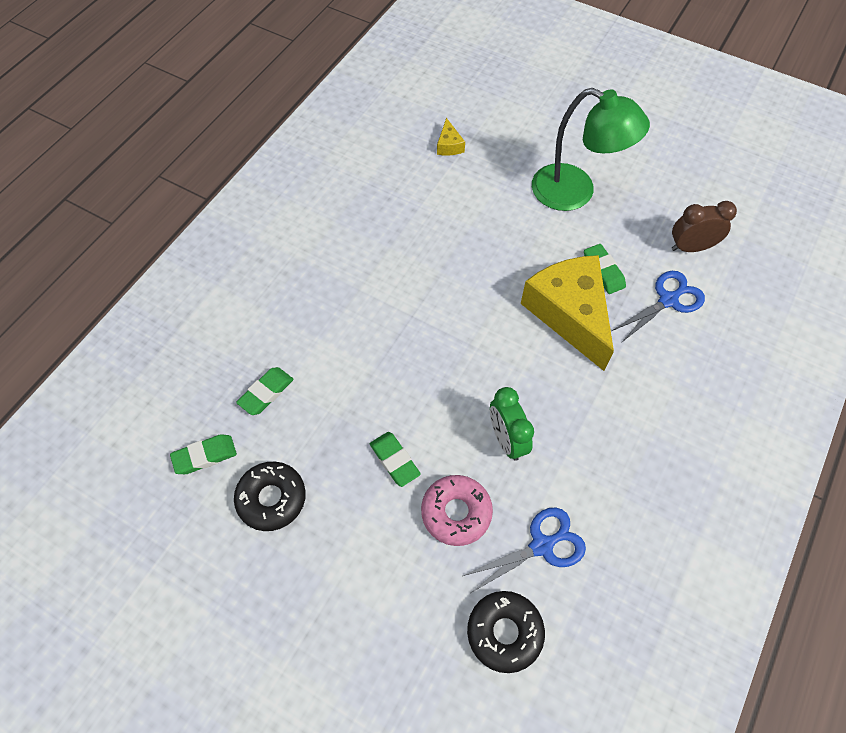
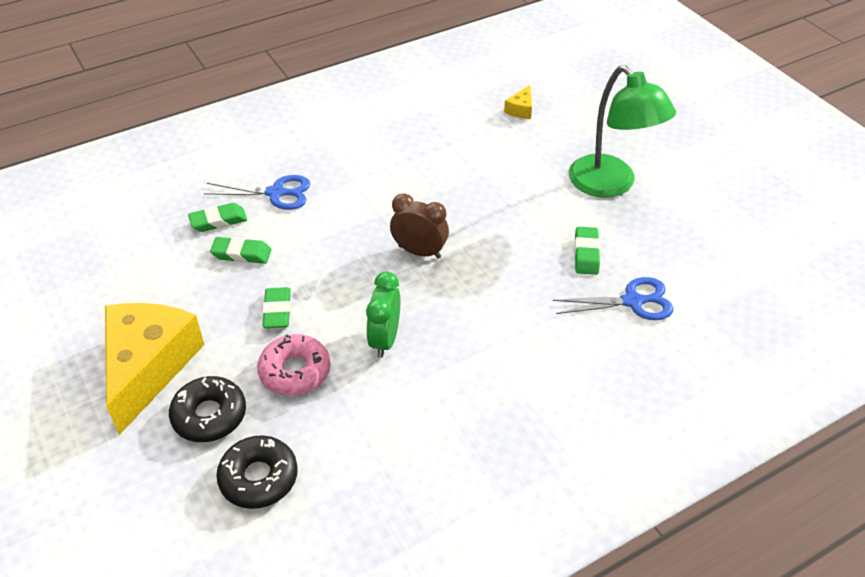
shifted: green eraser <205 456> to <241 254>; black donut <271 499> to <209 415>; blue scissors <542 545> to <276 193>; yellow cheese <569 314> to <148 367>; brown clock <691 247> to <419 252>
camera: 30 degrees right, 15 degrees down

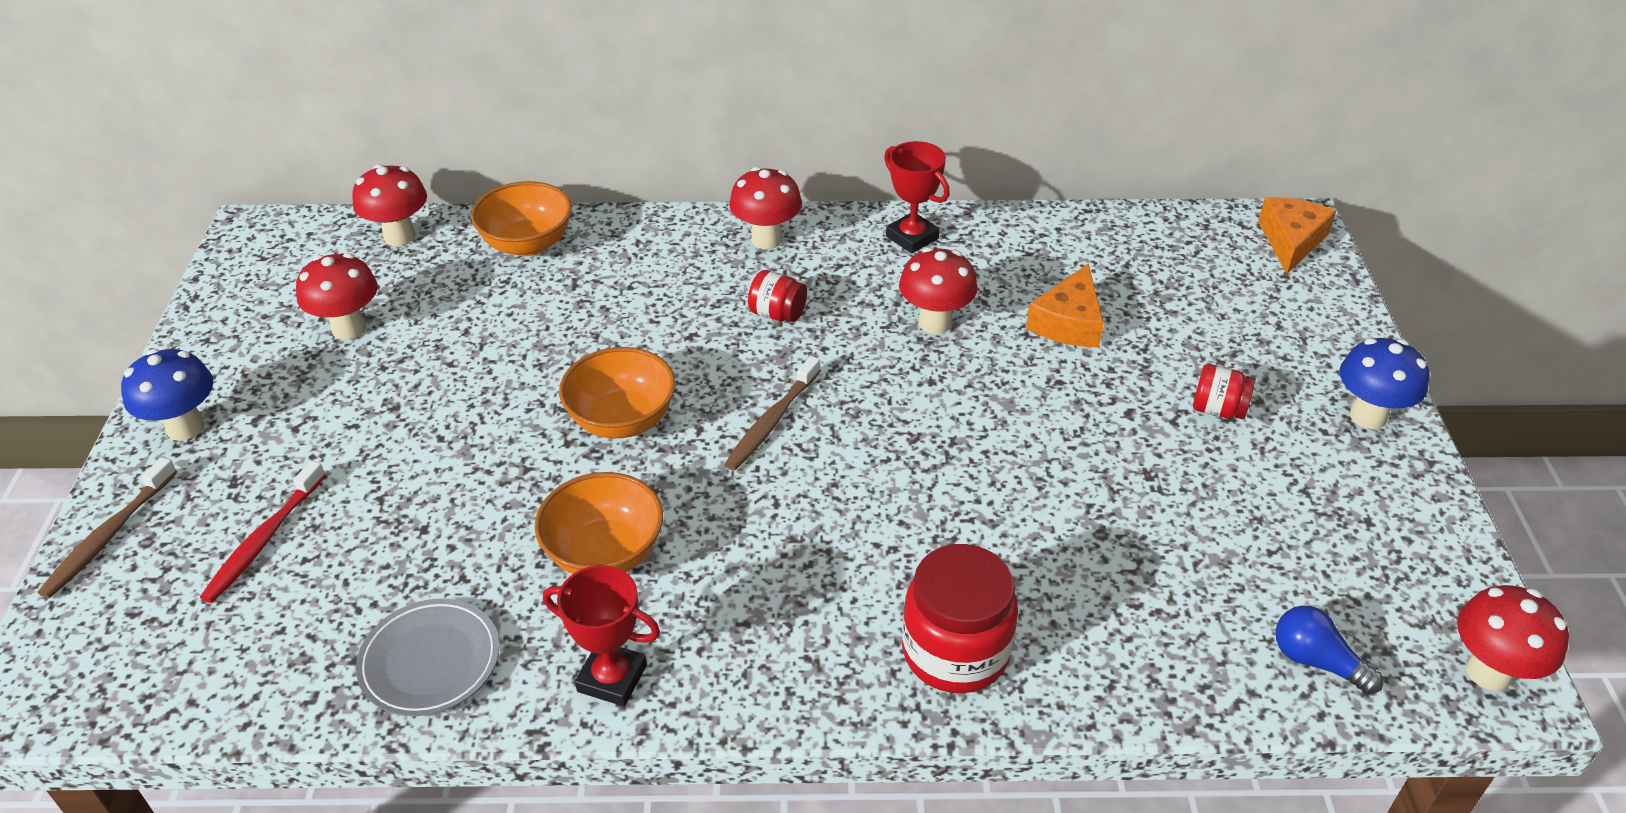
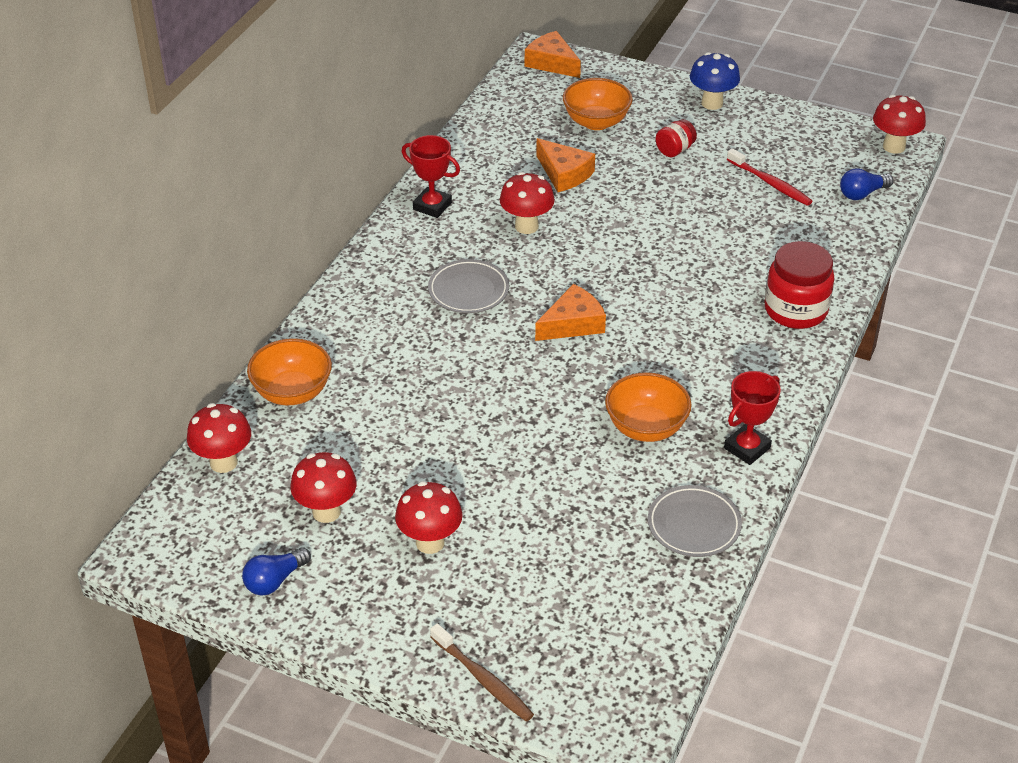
gone: blue mushroom <185 427>
new: blue light bulb <275 581>
shifted: red toothbrush <264 540> to <770 183>; orange bowl <622 420> to <596 122>; red mushroom <766 239> to <430 542>
swapped: brown toothbrush <772 421> to orange cheese <573 324>; red jar <777 314> to grey plate <468 290>
rotated: red trophy <912 237> = <432 206> 45 degrees clockwise
camera: 65 degrees left, 0 degrees up

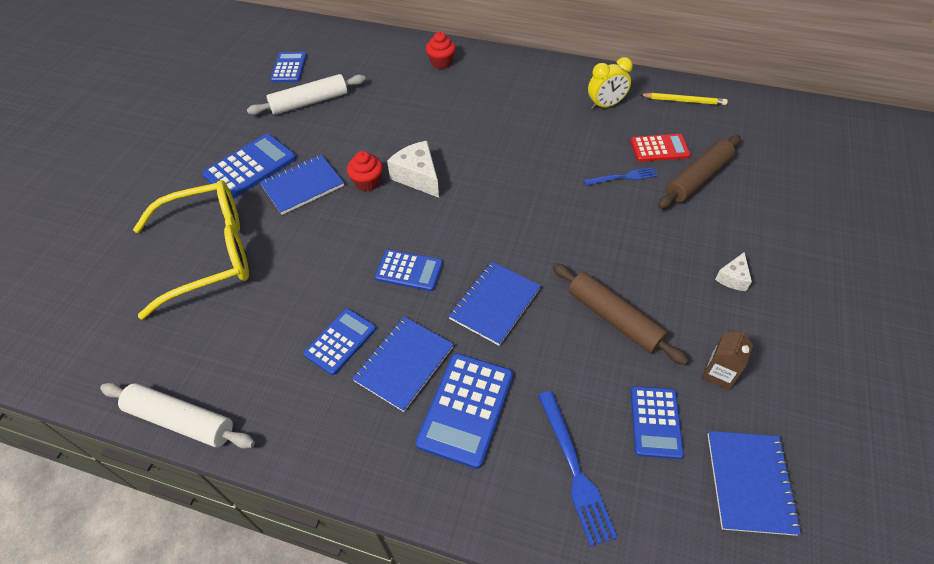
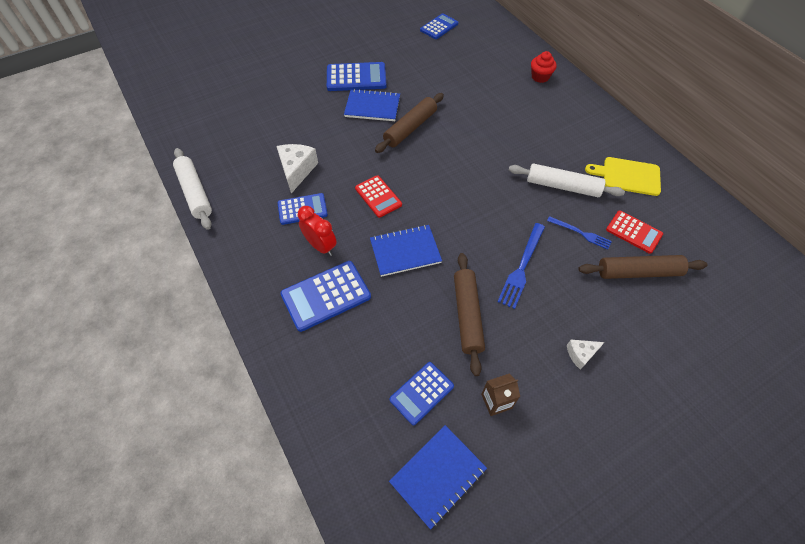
gone: yellow glasses <208 254>; yellow pencil <684 101>
shifted: white rolling pin <309 102> to <563 186>; white cheese <417 177> to <297 170>; blue fork <574 469> to <522 267>
swapped: red cupcake <367 182> to brown rolling pin <410 128>; blue notebook <404 364> to red clock <321 246>; yellow clock <605 105> to yellow cutting board <628 176>
repainted: blue calculator <409 270> to red calculator <378 196>
camera: 40 degrees right, 5 degrees up

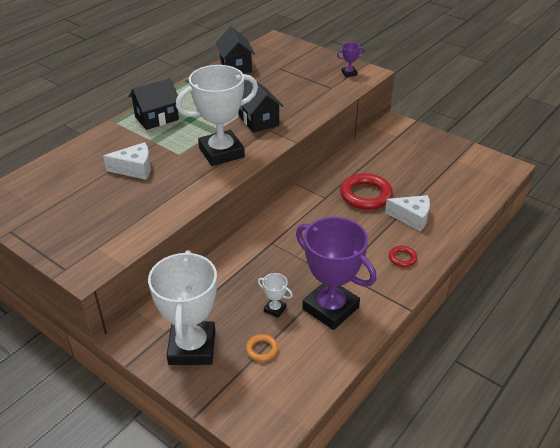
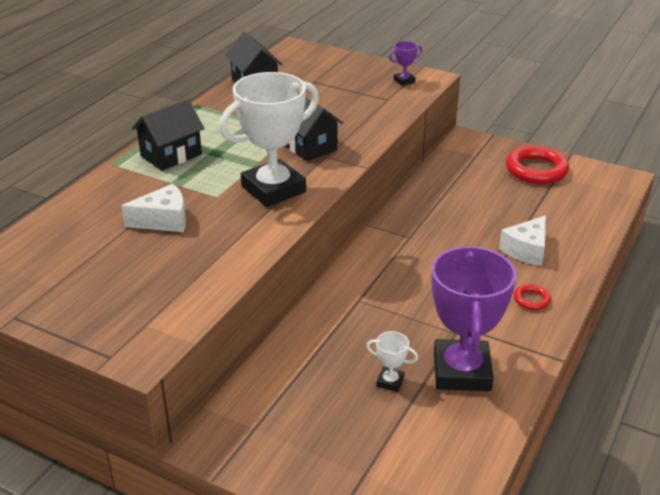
gone: white trophy <192 347>; orange ring <262 349>
shifted: red ring <365 195> to <536 170>
rotated: purple trophy <330 308> = <461 371> 60 degrees clockwise; white cheese <411 218> = <526 250> 120 degrees clockwise
camera: 10 degrees left, 5 degrees down

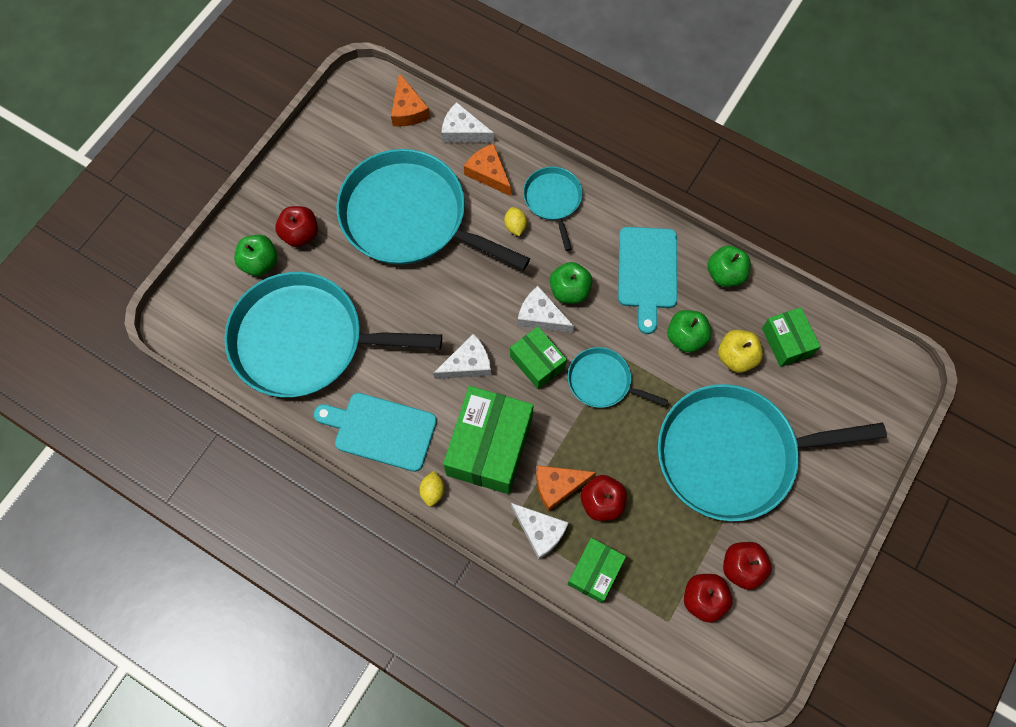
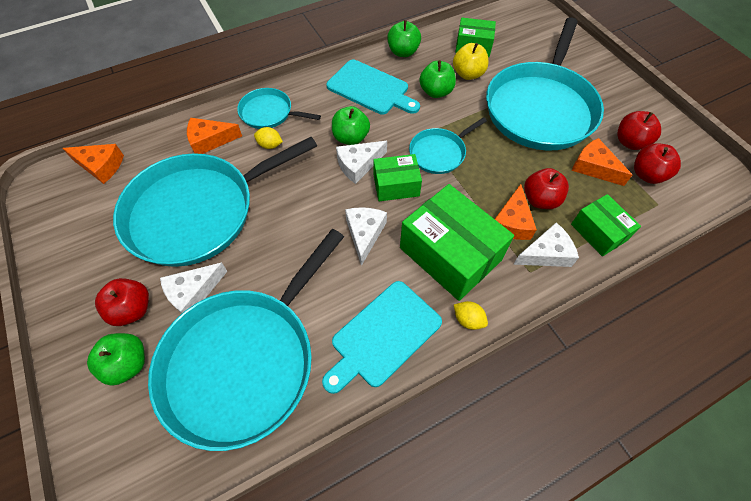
new: orange cheese <594 167>
shifted: white cheese <463 131> to <193 292>
camera: 60 degrees left, 10 degrees down

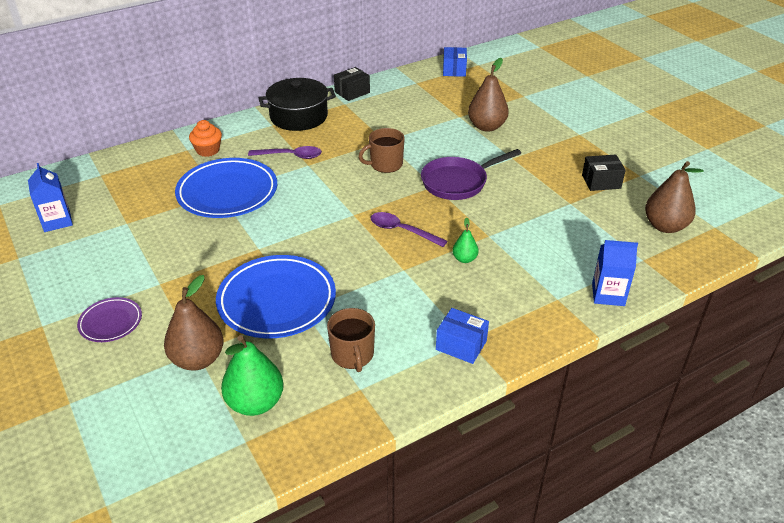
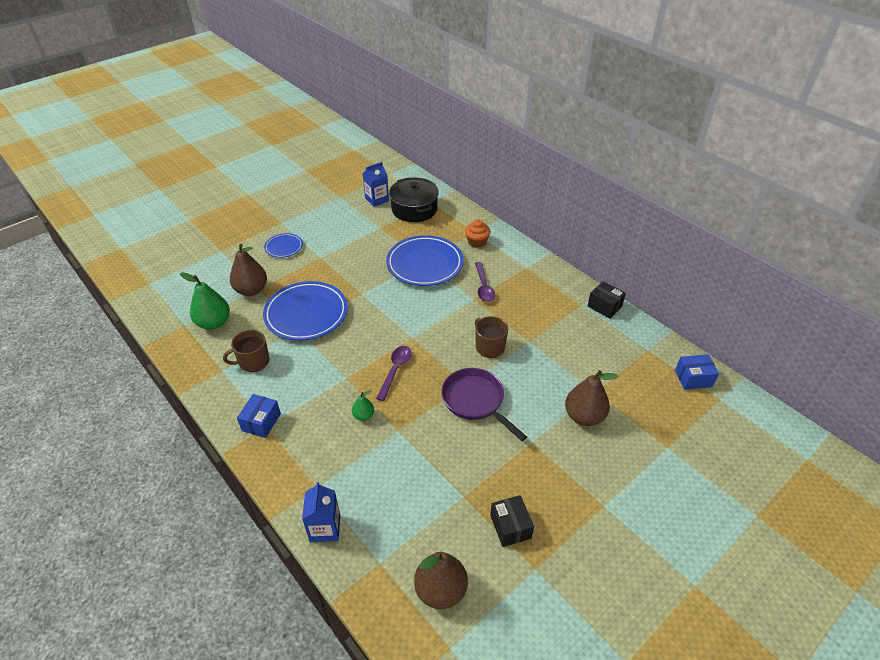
shifted: black pot <298 116> to <414 209>
repainted: purple plate <110 322> to blue plate <284 247>
camera: 80 degrees right, 5 degrees up

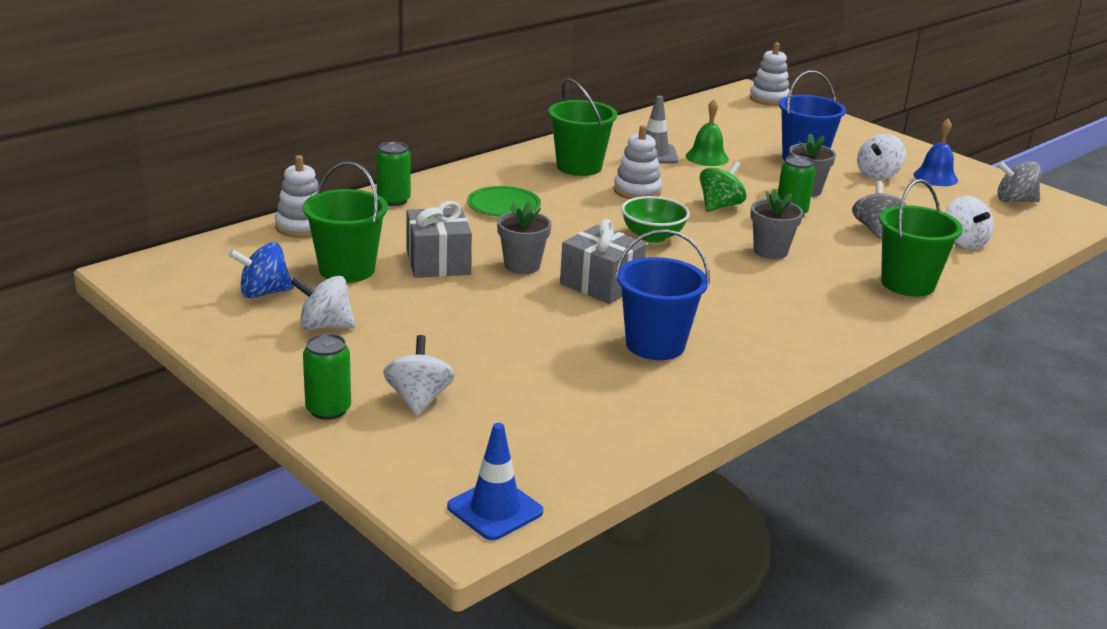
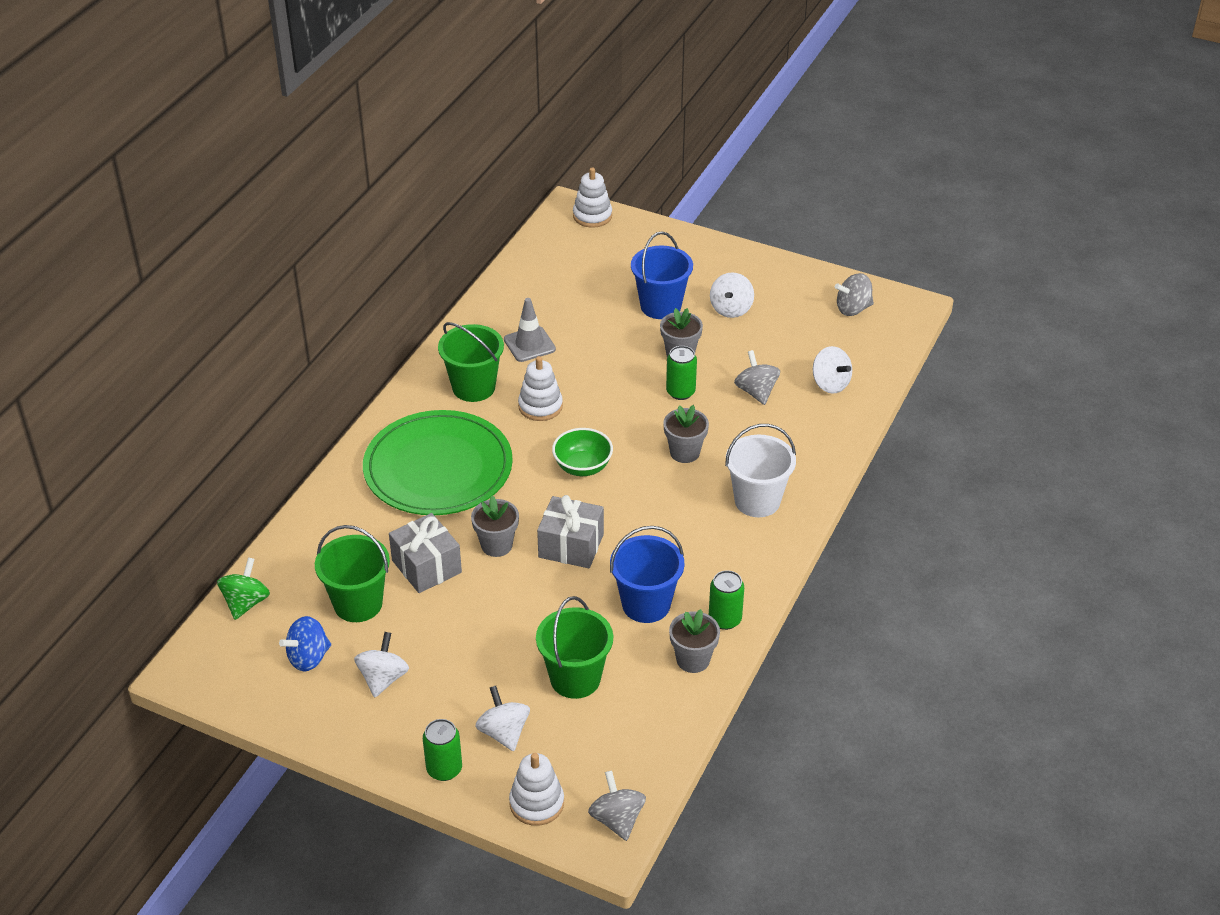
gone: green bell <707 157>; blue bell <935 177>
new: grey flower pot <693 660>; white bucket <757 501>
shifted: white stacking toy <302 227> to <536 803>; green can <393 200> to <725 619>; green spinning top <719 206> to <246 603>; green bucket <907 284> to <575 678>
swapped: blue traffic cone <495 509> to grey spinning top <617 819>
rotated: white spinning top <324 326> = <383 678> 120 degrees clockwise
scaled: green plate <503 205> = <438 468> x2.19
camera: 20 degrees left, 15 degrees up

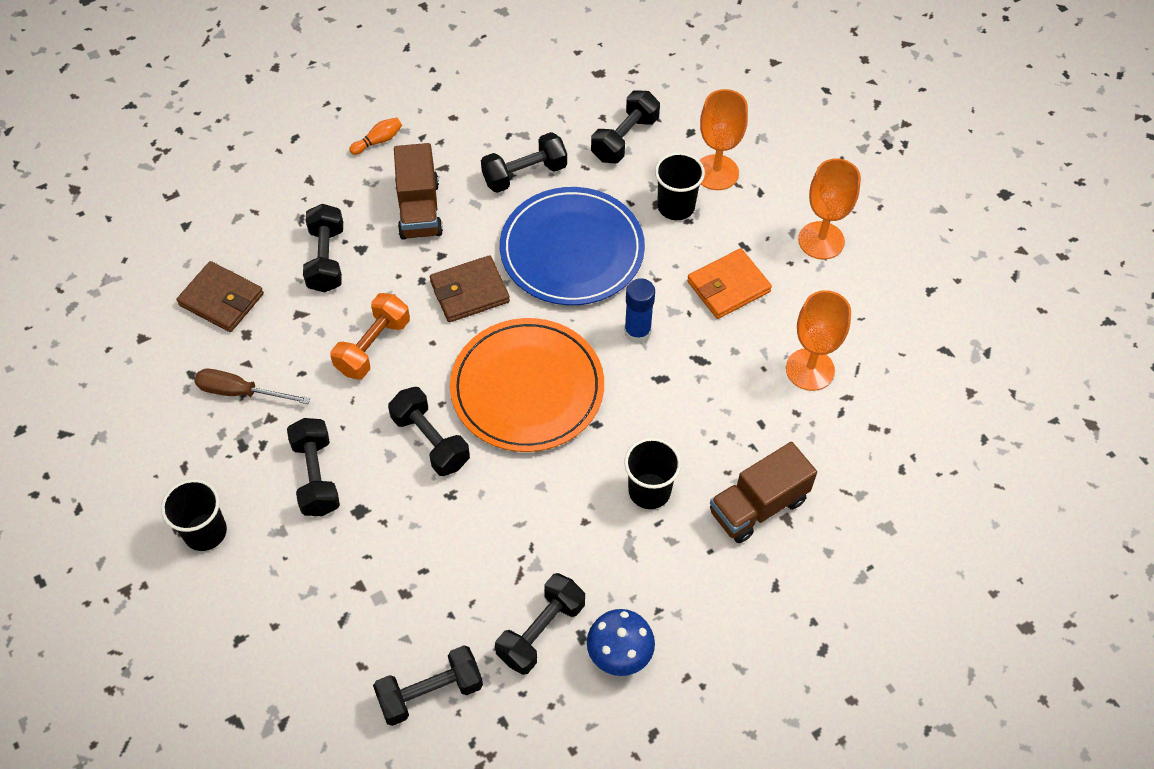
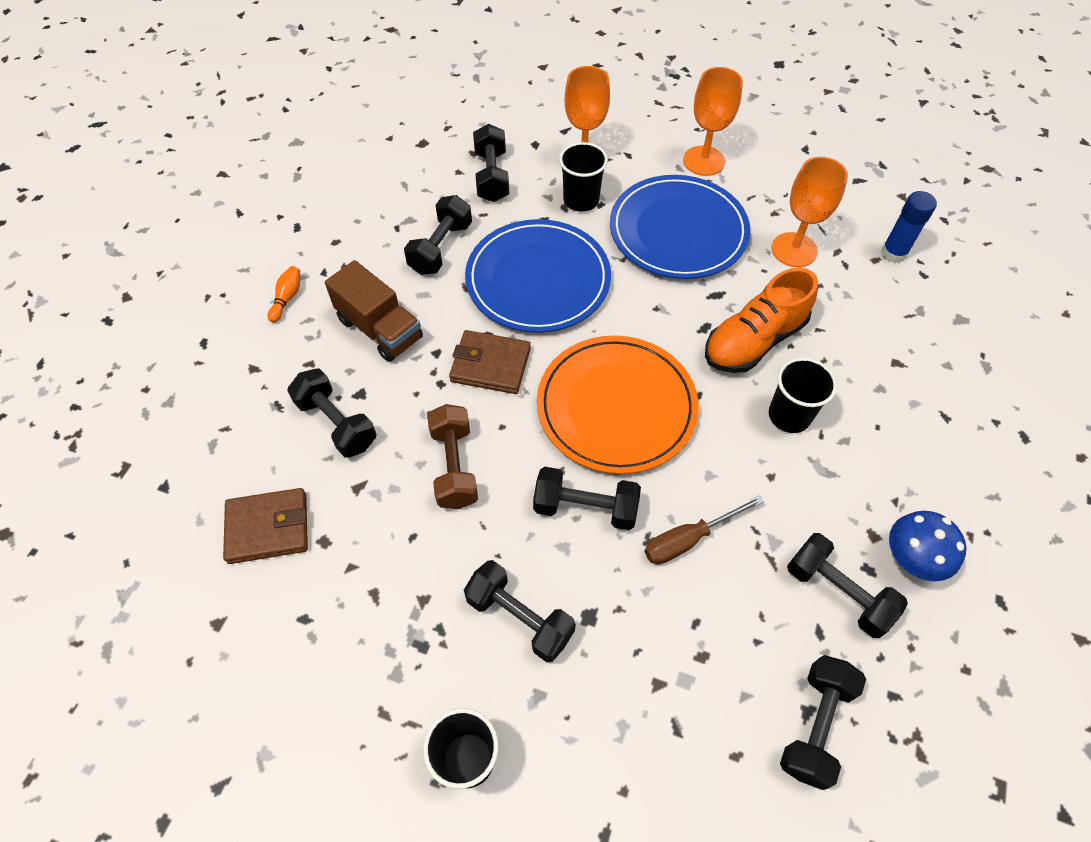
gone: brown truck <758 506>
new: orange shoe <754 341>
shifted: brown screwdriver <241 392> to <689 539>; blue glue stick <637 332> to <893 253>
swapped: orange wallet <728 286> to blue plate <678 231>
repainted: orange dumbbell <373 346> to brown dumbbell <454 466>
rotated: brown wallet <469 292> = <490 365> 75 degrees clockwise; black dumbbell <541 631> = <837 592> 45 degrees counterclockwise
camera: 40 degrees left, 0 degrees up

